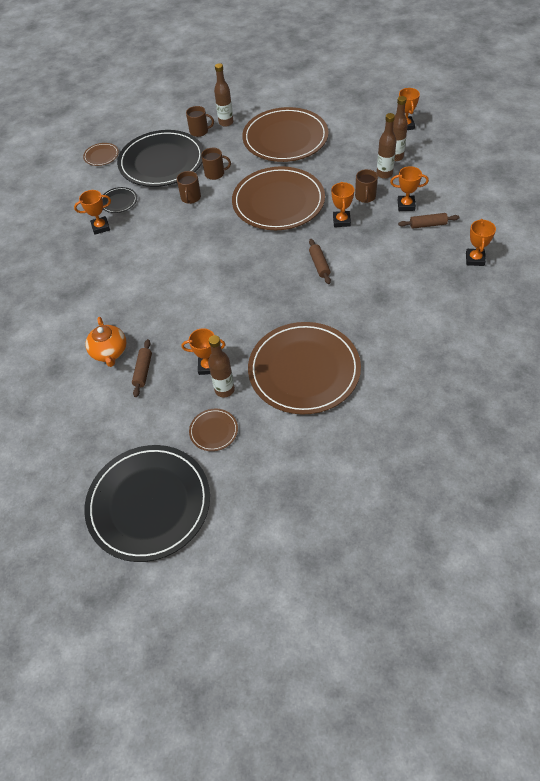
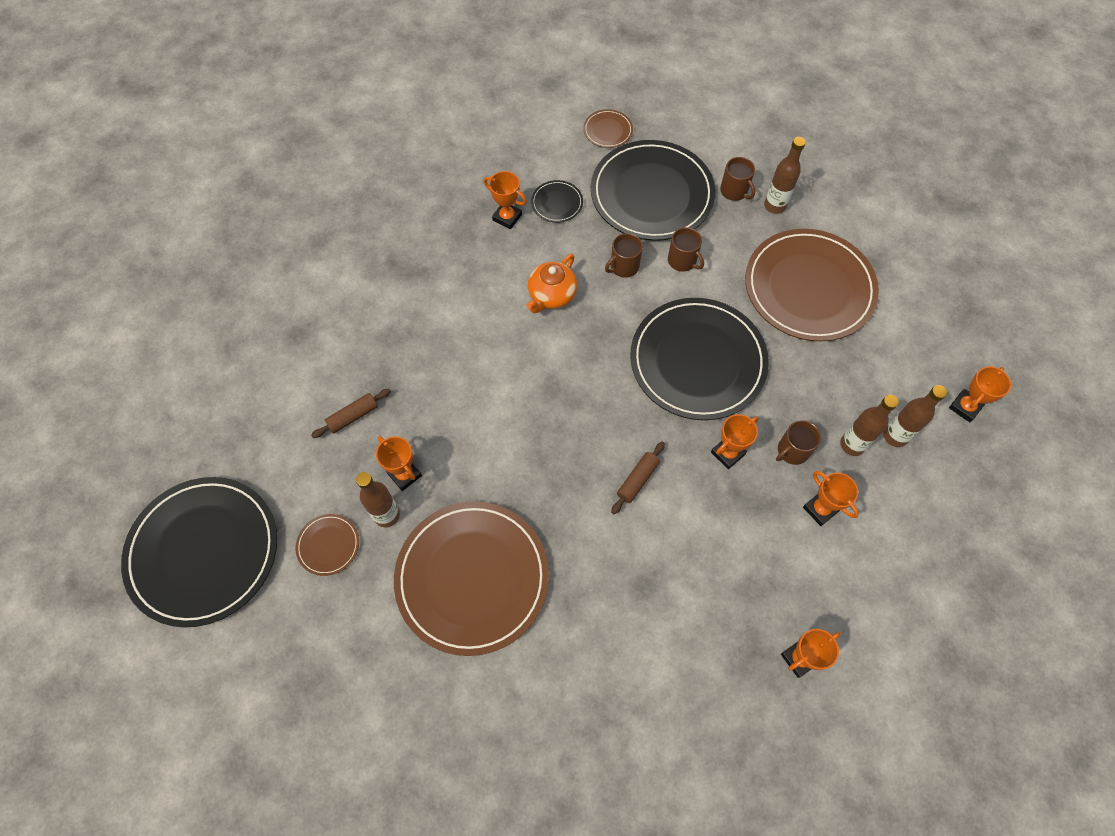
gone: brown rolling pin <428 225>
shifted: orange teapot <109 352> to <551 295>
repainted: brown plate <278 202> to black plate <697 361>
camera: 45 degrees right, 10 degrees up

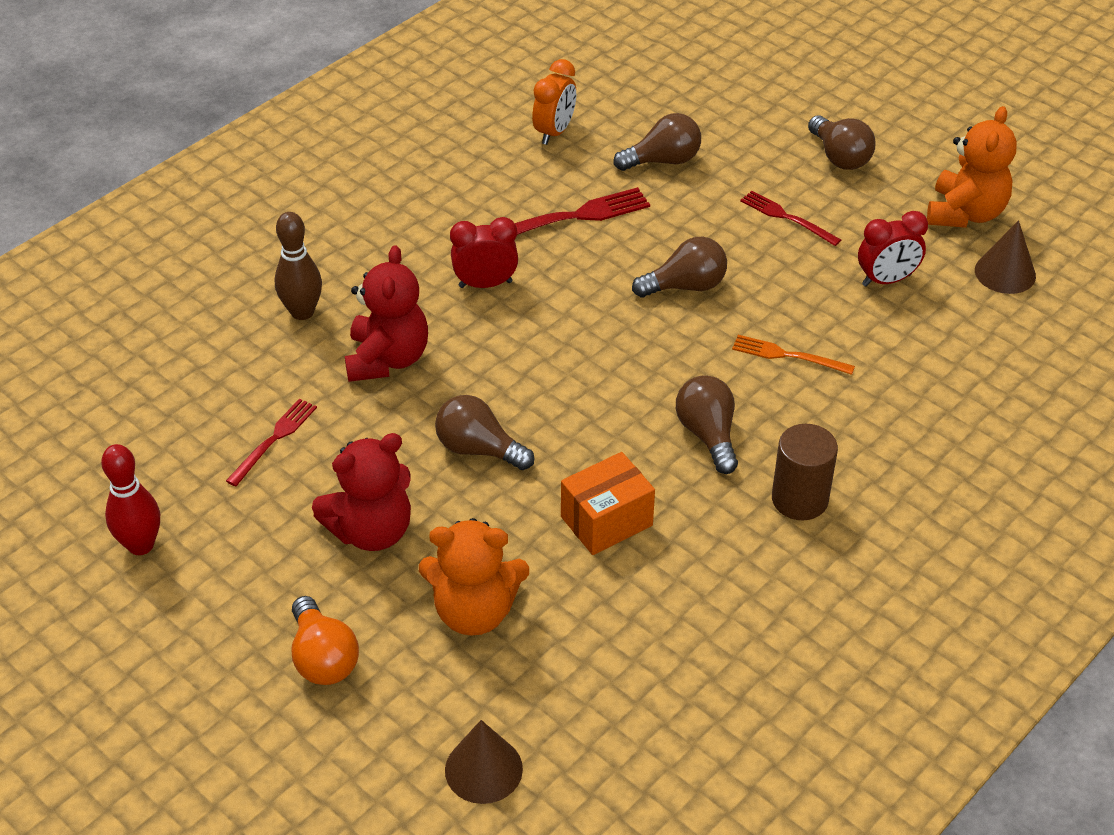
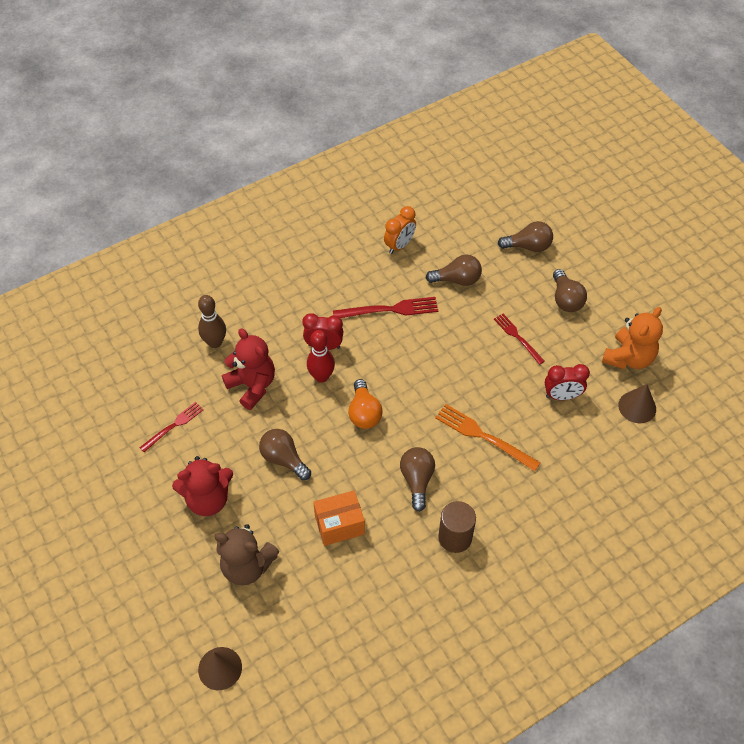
shifted: red bowling pin <141 545> to <321 376>; orange light bulb <323 658> to <364 413>; brown light bulb <685 286> to <528 246>
repainted: orange teddy bear <474 611> to brown teddy bear <247 566>
rotated: red teddy bear <387 359> = <252 386> 60 degrees counterclockwise
scaled: orange fork <787 355> = <483 436> x1.54
camera: 15 degrees right, 10 degrees up

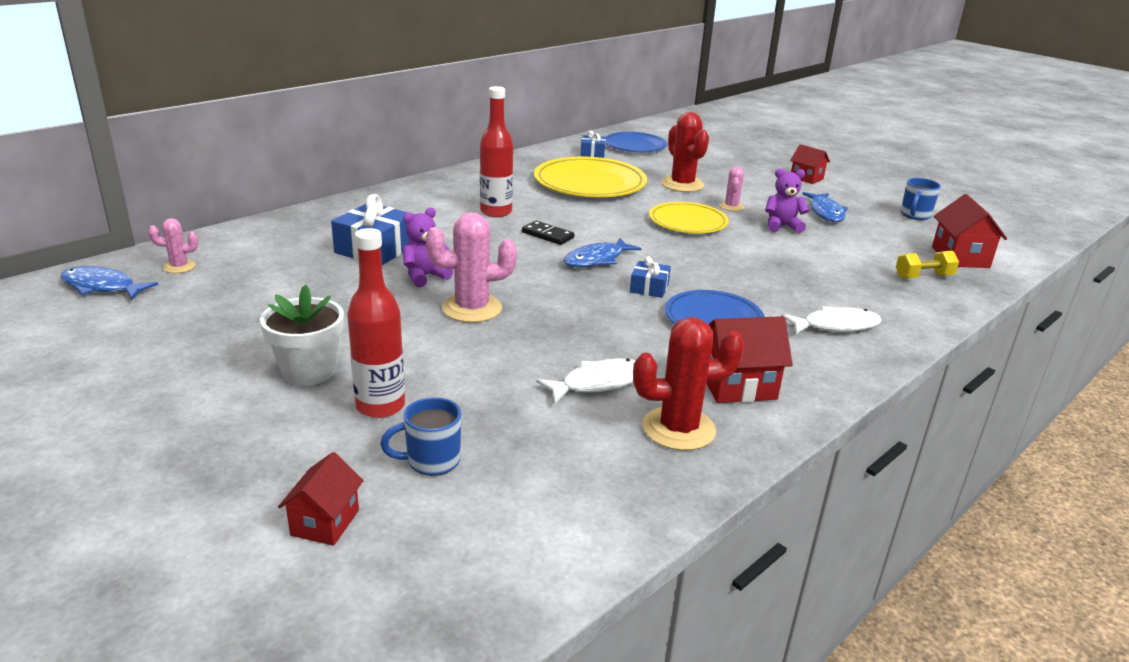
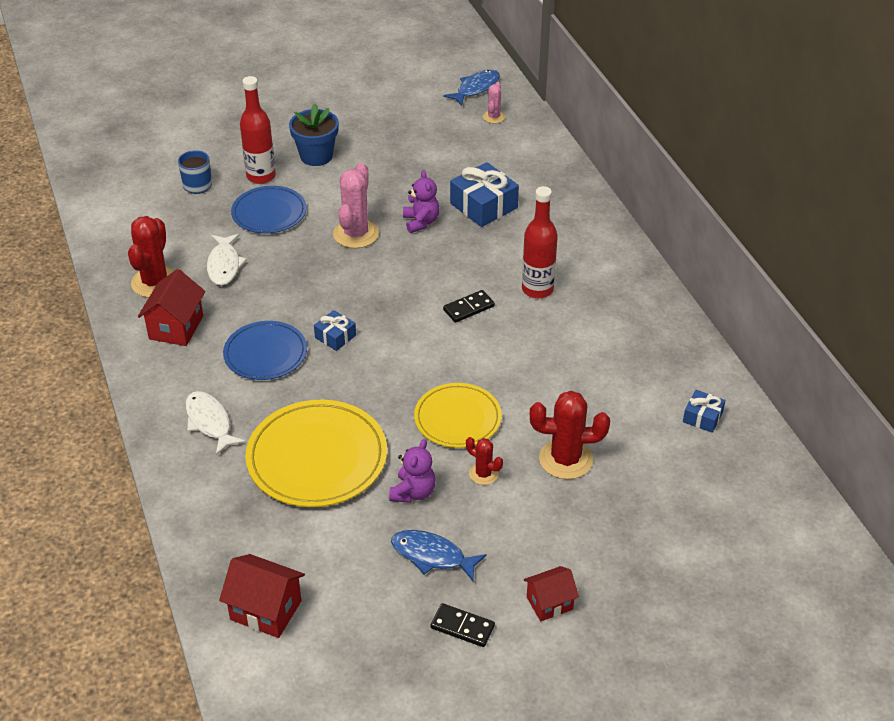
gone: red house <325 522>; blue fish <597 260>; yellow dumbbell <923 277>; blue mug <915 215>
new: black domino <462 627>
shifted: yellow plate <590 183> to <317 458>; blue plate <635 146> to <269 213>
repainted: white flower pot <309 371> to blue flower pot <316 156>; pink cactus <731 207> to red cactus <483 474>
rotated: white fish <836 326> = <210 422> 135 degrees clockwise
camera: 115 degrees right, 15 degrees up

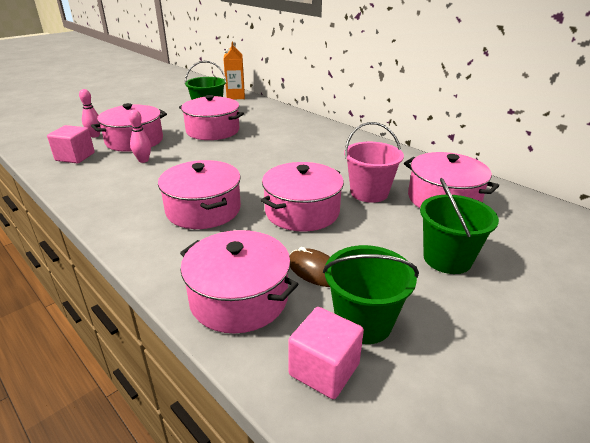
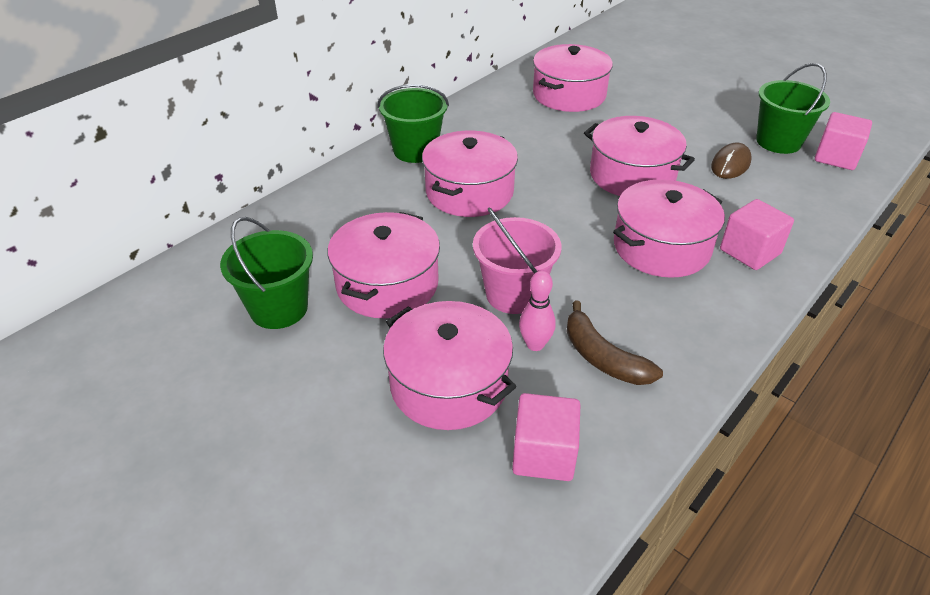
gone: pink bowling pin <95 135>; orange carton <235 96>
new: brown banana <602 357>; pink cube <750 252>
shifted: pink pot <239 298> to <469 192>; pink bucket <369 193> to <513 294>; green bucket <447 259> to <415 150>
camera: 95 degrees left, 10 degrees up

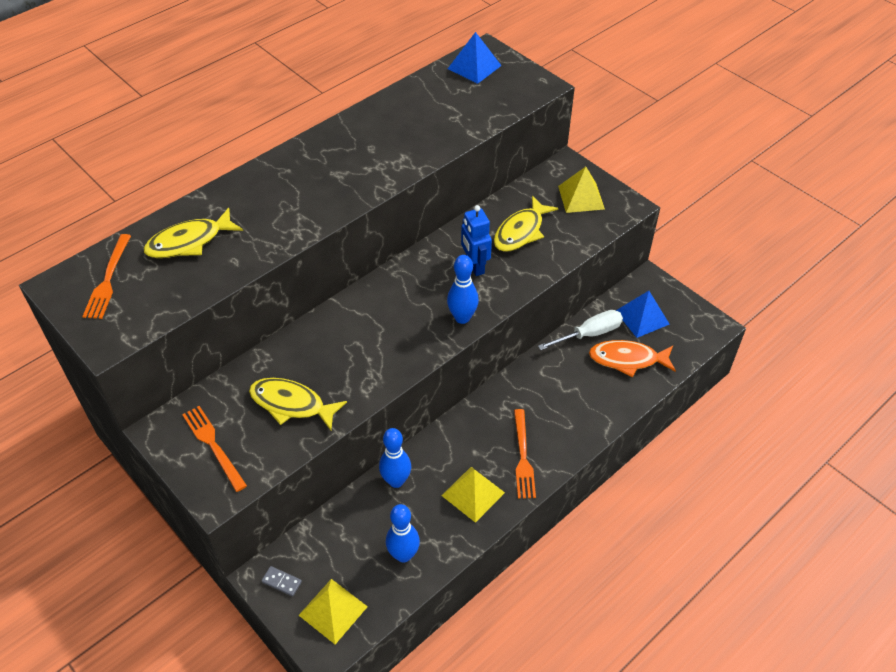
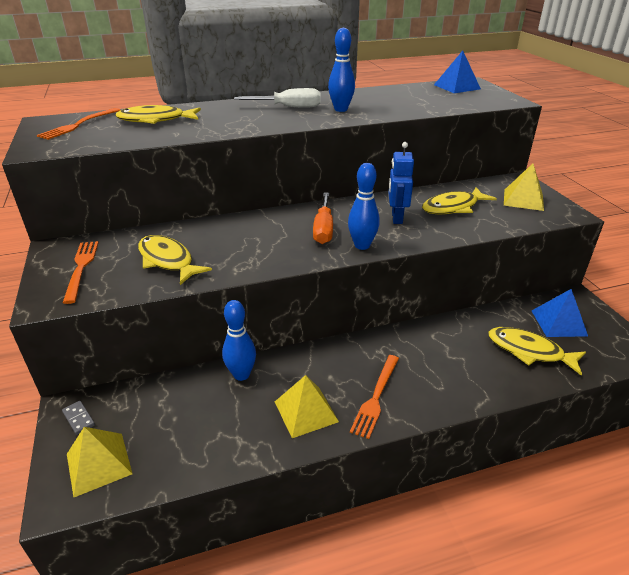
new: orange screwdriver <323 229>
shifted: blue bowling pin <403 555> to <341 109>; white screwdriver <589 334> to <288 107>
repainted: orange fish <627 359> to yellow fish <529 351>
camera: 25 degrees right, 15 degrees down

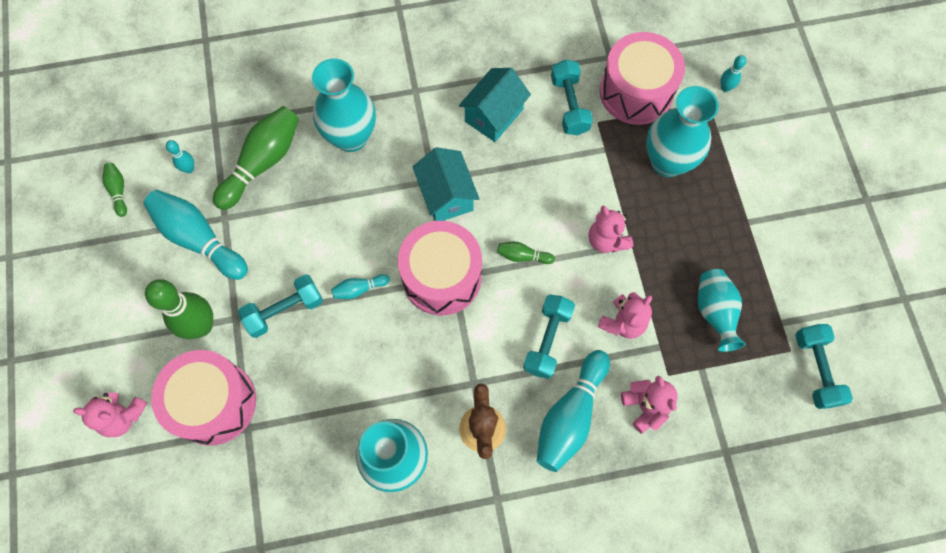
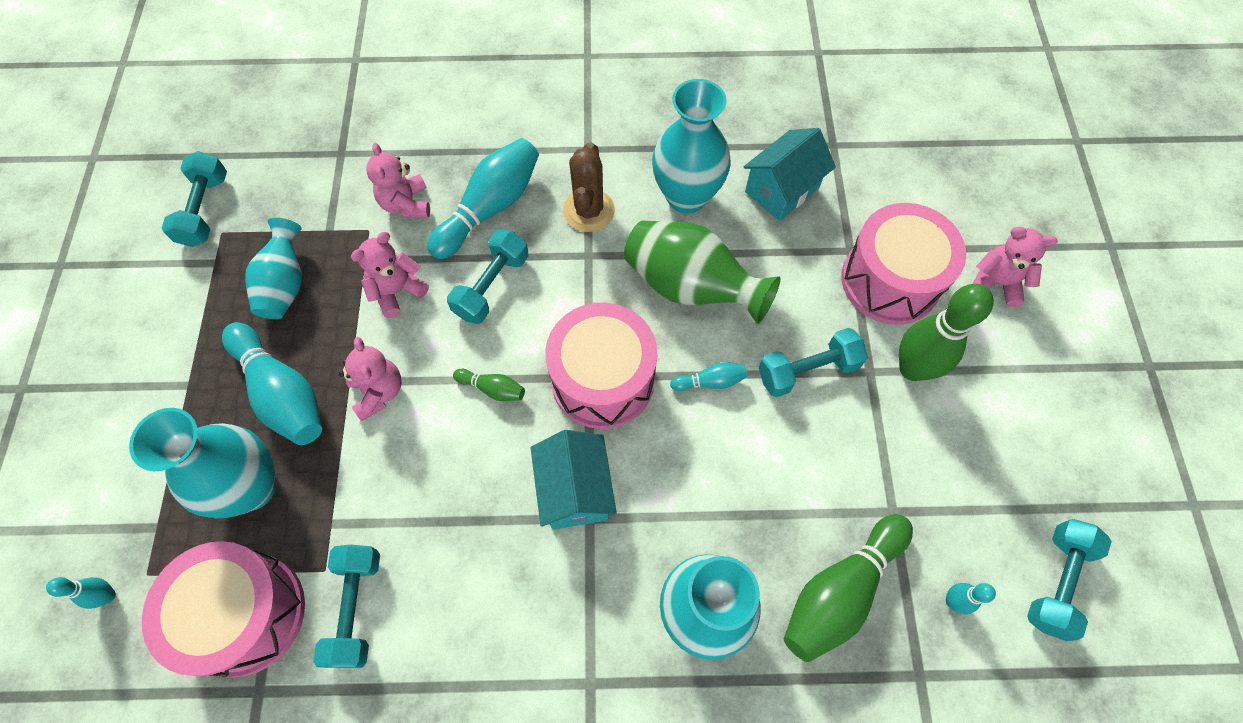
new: green vase <691 287>
shifted: turquoise bowling pin <199 239> to <282 393>; turquoise house <494 115> to <782 190>
swapped: green bowling pin <118 191> to turquoise dumbbell <1056 582>
camera: 170 degrees left, 5 degrees down

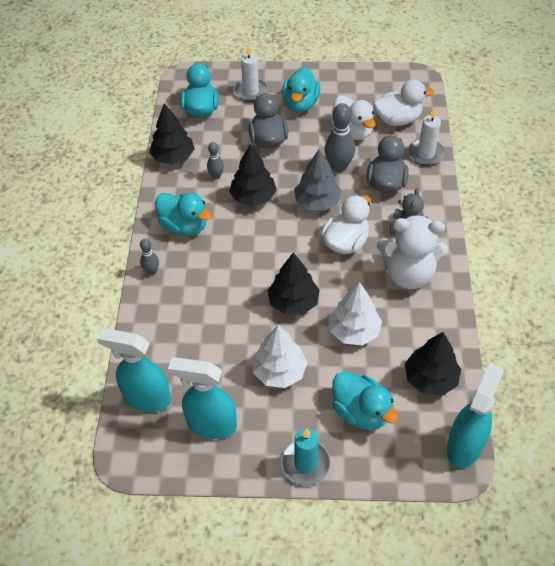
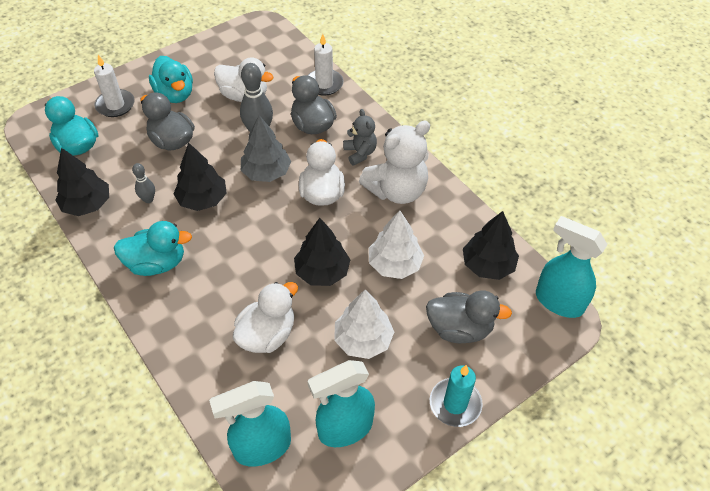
gone: grey bowling pin <151 271>
shifted: white duck <398 120> to <267 334>
repainted: turquoise duck <360 412> to grey duck <459 329>
rotated: turquoise spray bottle <464 445> = <558 301> 45 degrees counterclockwise
camera: 40 degrees left, 0 degrees up

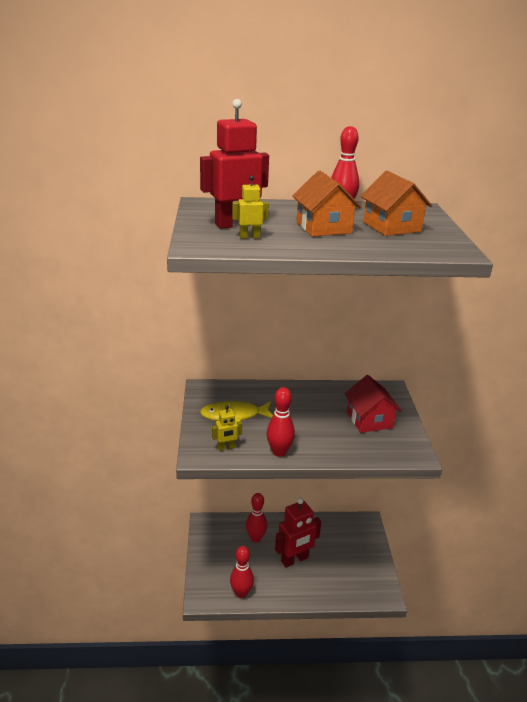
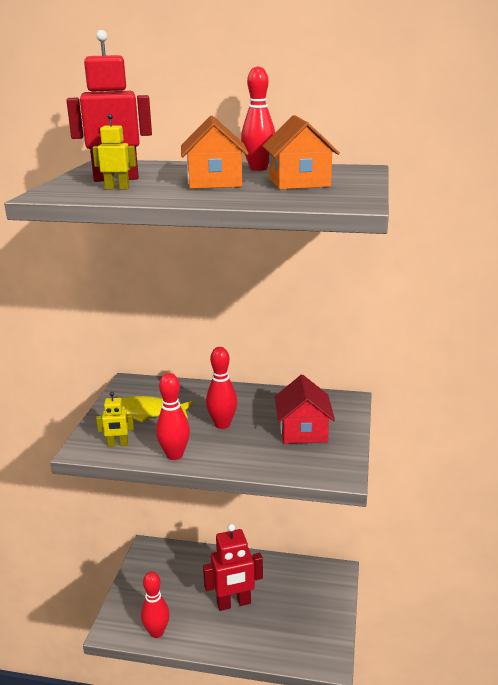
shifted: red bowling pin <255 538> to <222 424>
camera: 15 degrees right, 5 degrees down

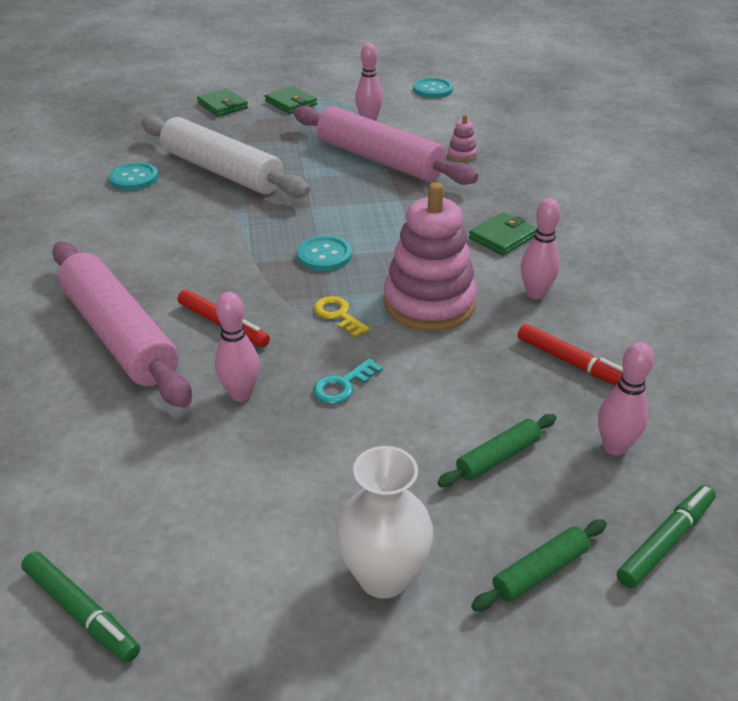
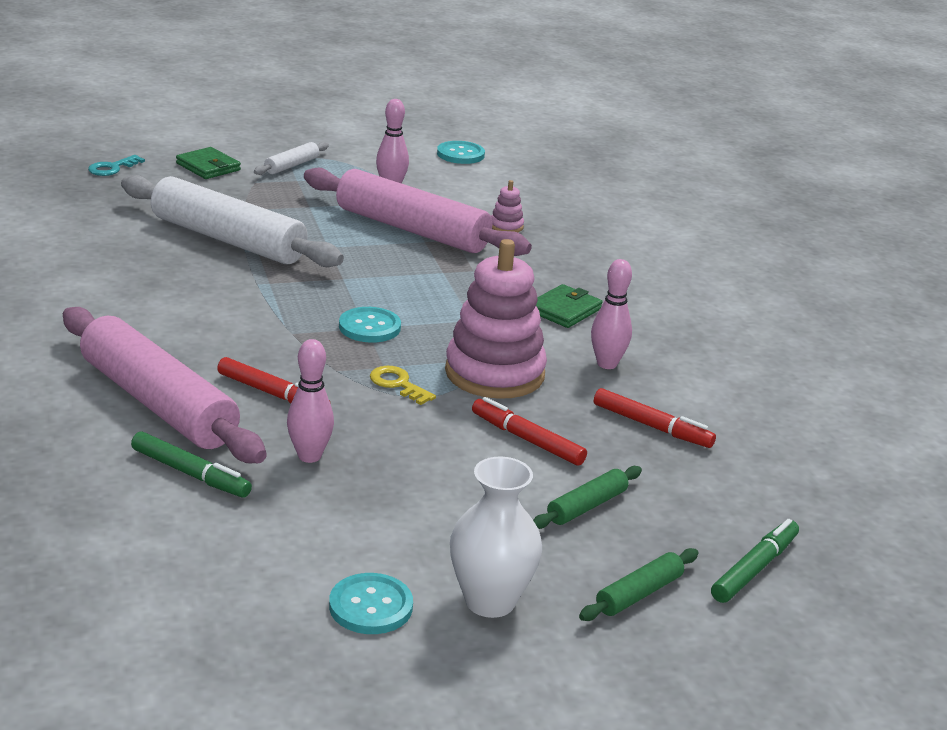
gone: pink bowling pin <614 447>
new: red marker <527 439>
shifted: green marker <81 612> to <190 474>; turquoise button <134 178> to <370 606>; turquoise key <343 386> to <112 168>
swapped: green wallet <291 103> to white rolling pin <292 165>
camera: 10 degrees left, 10 degrees down

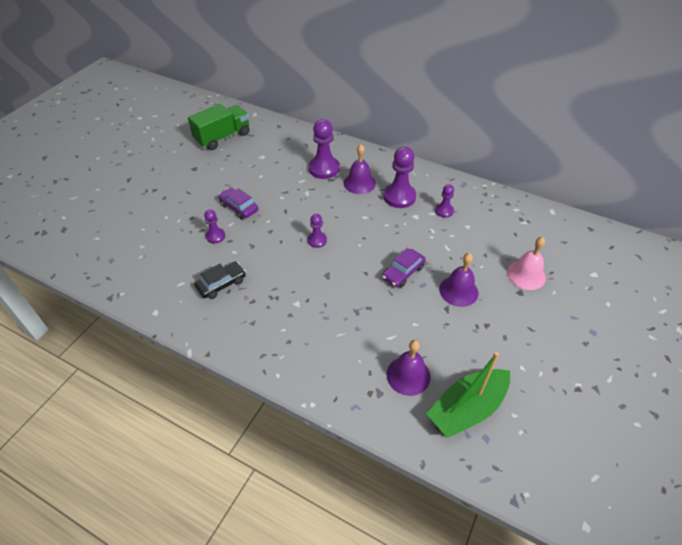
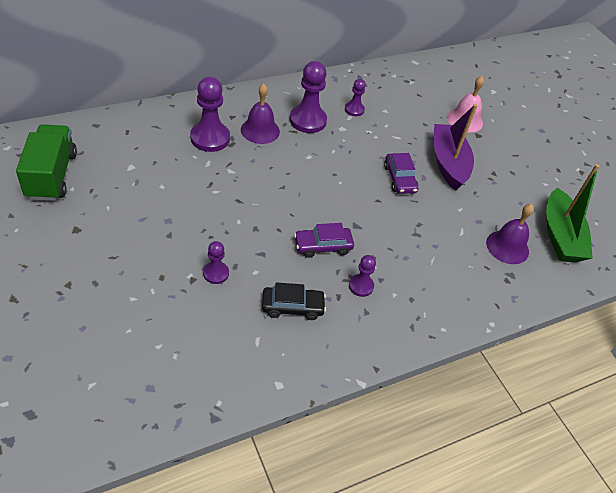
shifted: purple car <239 207> to <323 246>; purple pawn <317 240> to <361 286>
swapped: purple bell <458 291> to purple boat <448 163>
rotated: black car <221 284> = <292 307> 90 degrees clockwise
camera: 60 degrees left, 0 degrees up

